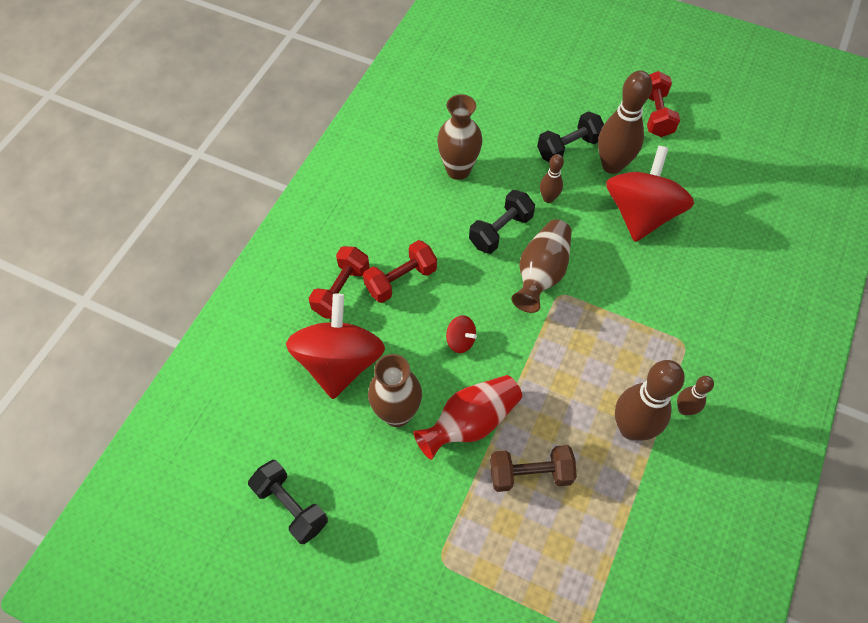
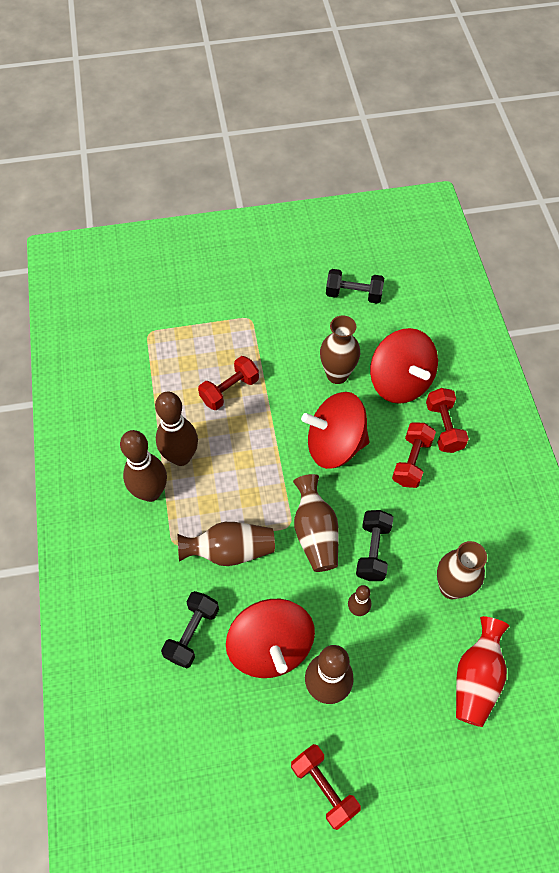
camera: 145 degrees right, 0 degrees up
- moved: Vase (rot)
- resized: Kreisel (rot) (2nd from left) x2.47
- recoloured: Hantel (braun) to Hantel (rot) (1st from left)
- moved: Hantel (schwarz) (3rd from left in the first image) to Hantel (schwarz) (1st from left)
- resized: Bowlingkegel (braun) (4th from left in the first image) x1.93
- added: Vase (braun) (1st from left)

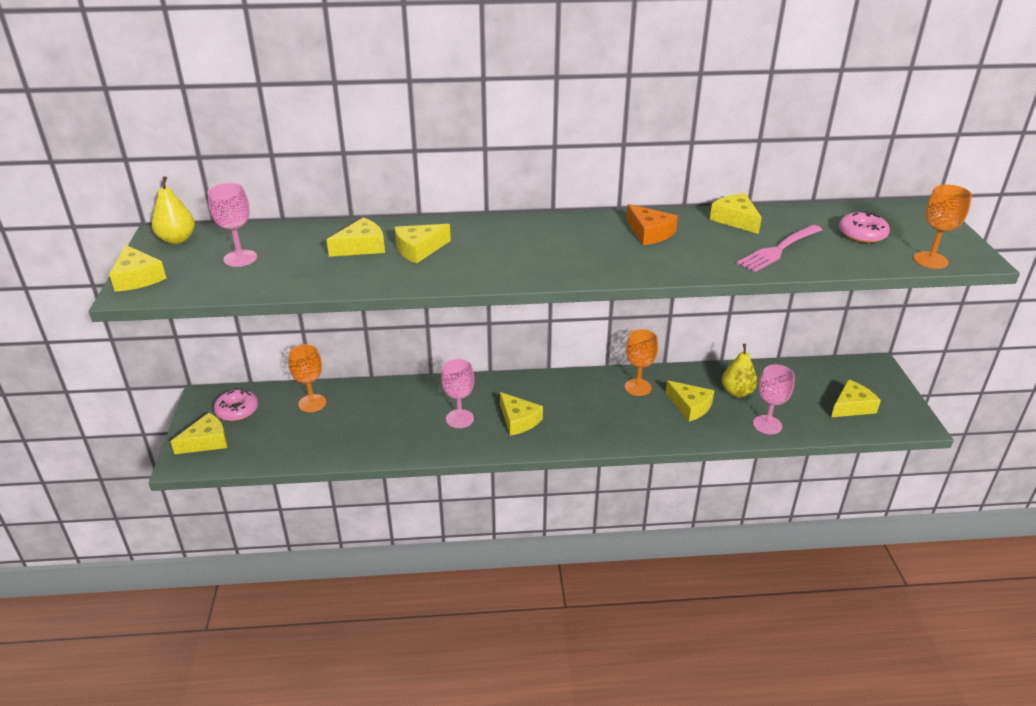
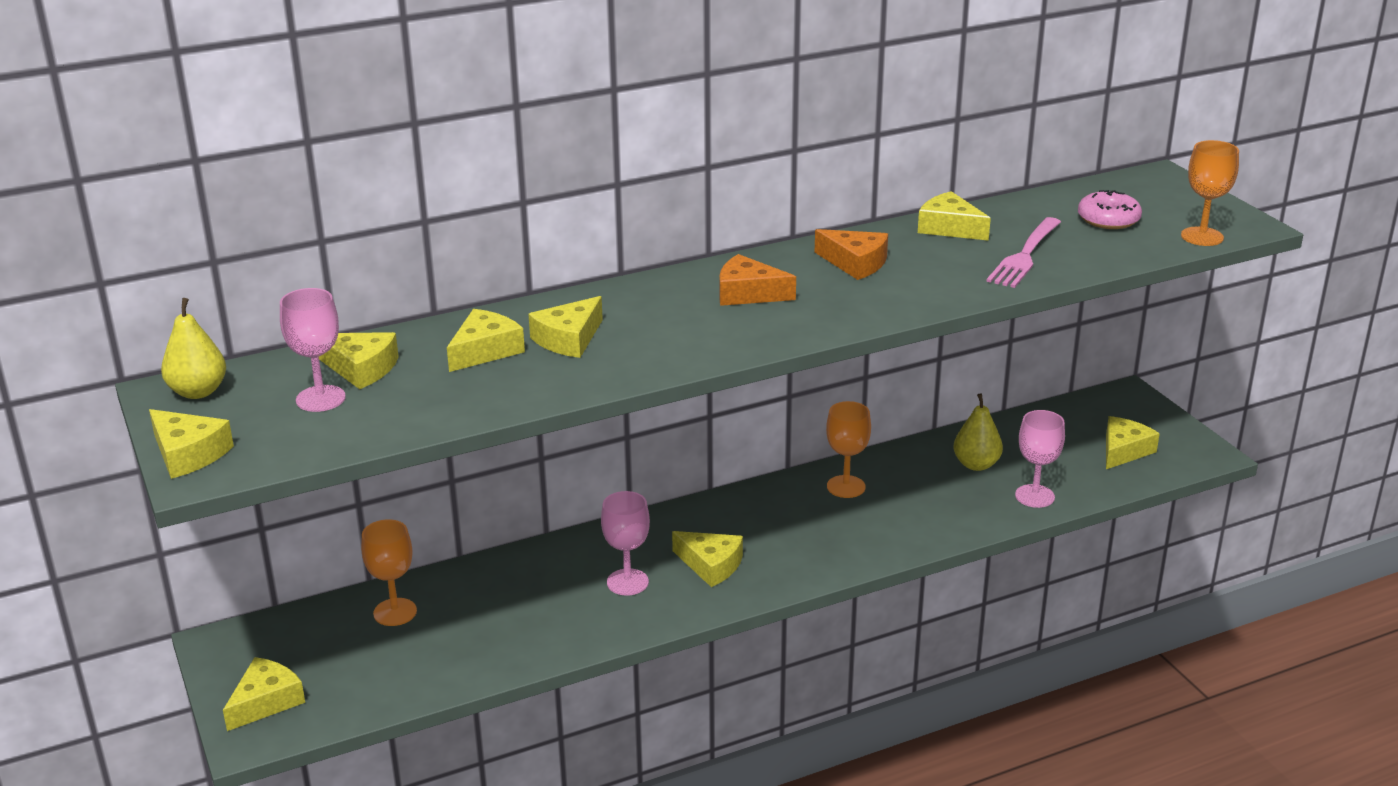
camera: 20 degrees left, 5 degrees down
- removed: Donut (rosa) (1st from left)
- moved: Käse (gelb) (6th from left in the first image) to Käse (gelb) (3rd from left)
- added: Käse (orange) (1st from left)

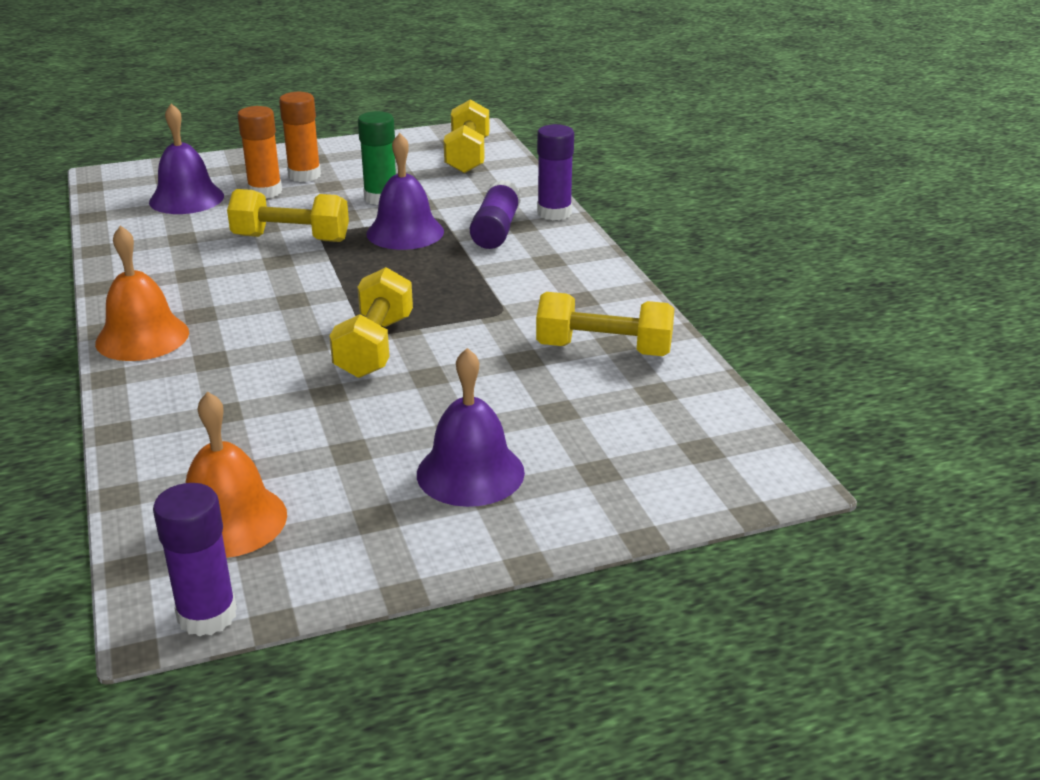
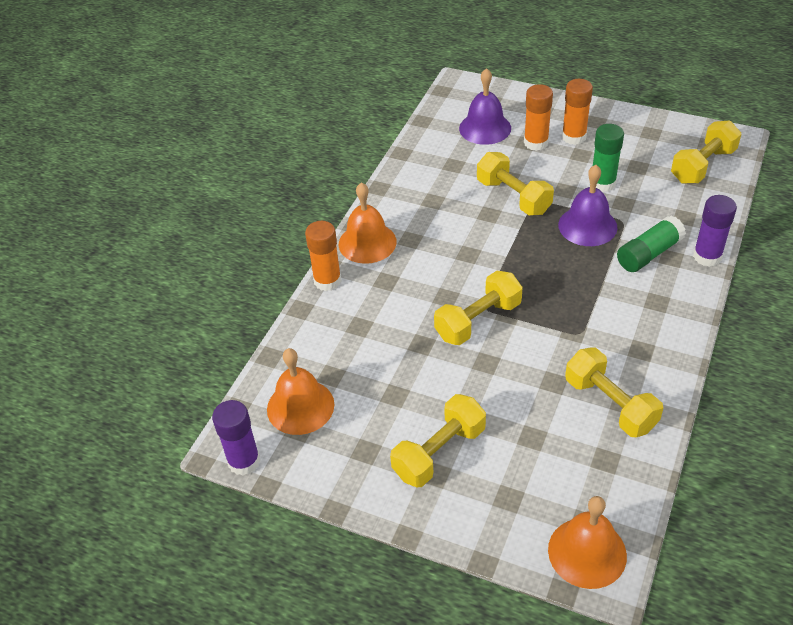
camera: 45 degrees right, 15 degrees up
- replaced: Glocke (lila) (3rd from left) to Hantel (gelb) (1st from left)
- recoloured: Klebestift (lila) (2nd from left) to Klebestift (grün) (2nd from left)
- added: Klebestift (orange) (1st from left)
- added: Glocke (orange) (3rd from left)

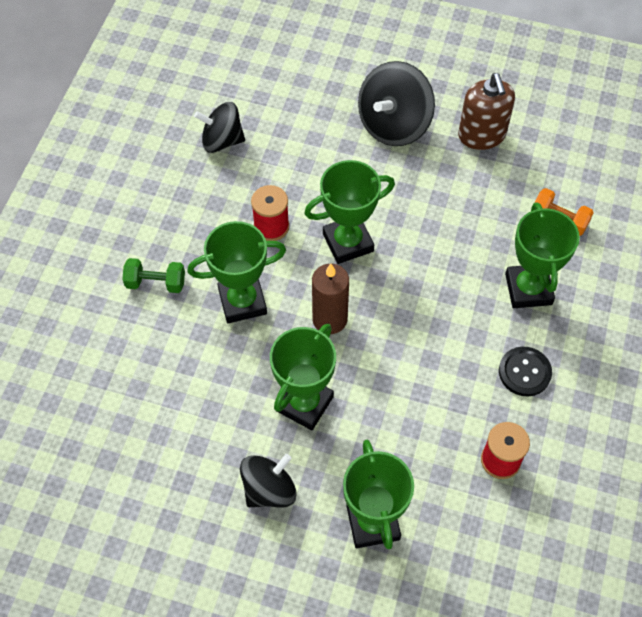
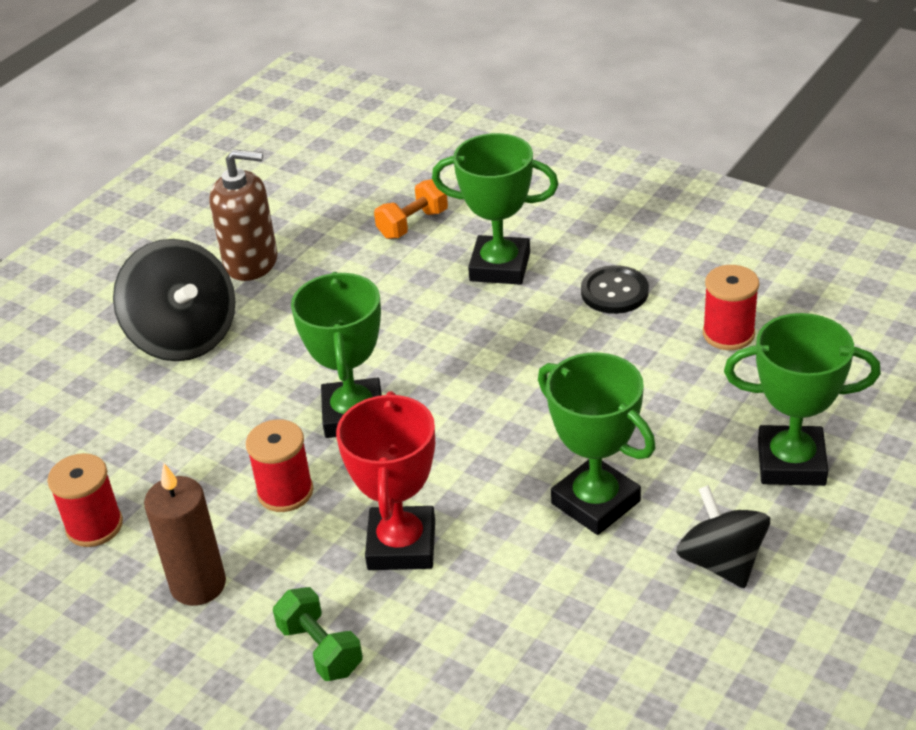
camera: 70 degrees left, 20 degrees down
- turned: Hantel (grün) 60 degrees counterclockwise
- recoloured: Pokal (grün) (1st from left) to Pokal (rot)
- replaced: Kreisel (schwarz) (1st from left) to Garnrolle (rot) (1st from left)
- moved: Kerze (braun)

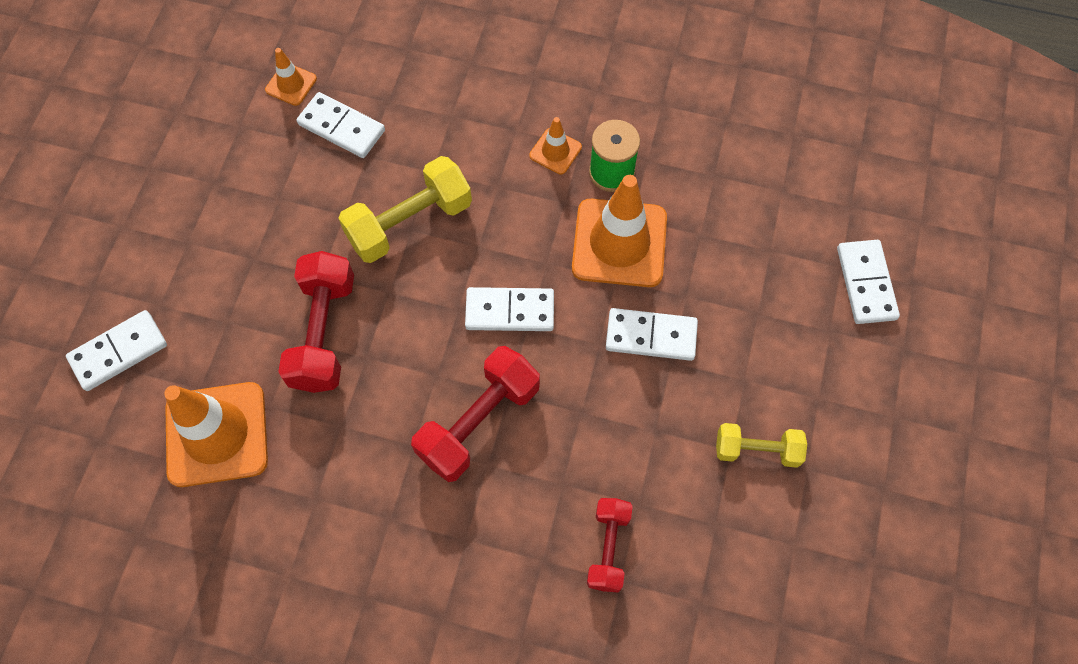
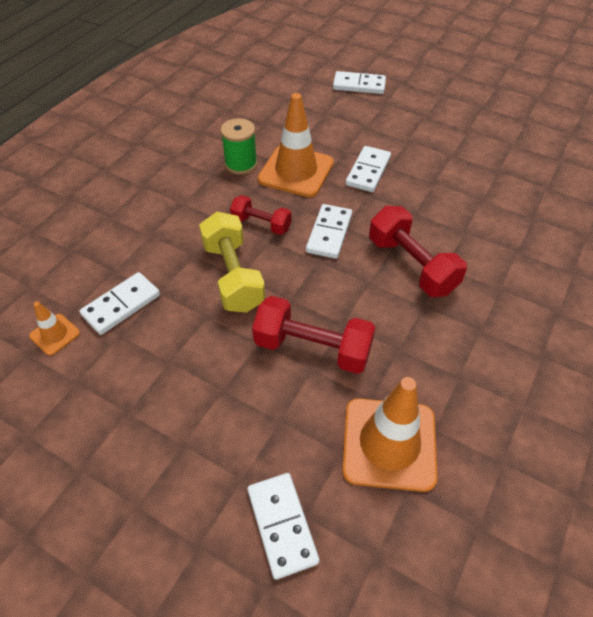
camera: 75 degrees left, 15 degrees down
- removed: Leitkegel (orange) (3rd from left)
- moved: Hantel (rot) (3rd from left in the first image) to Hantel (rot) (1st from left)
- removed: Hantel (gelb) (2nd from left)

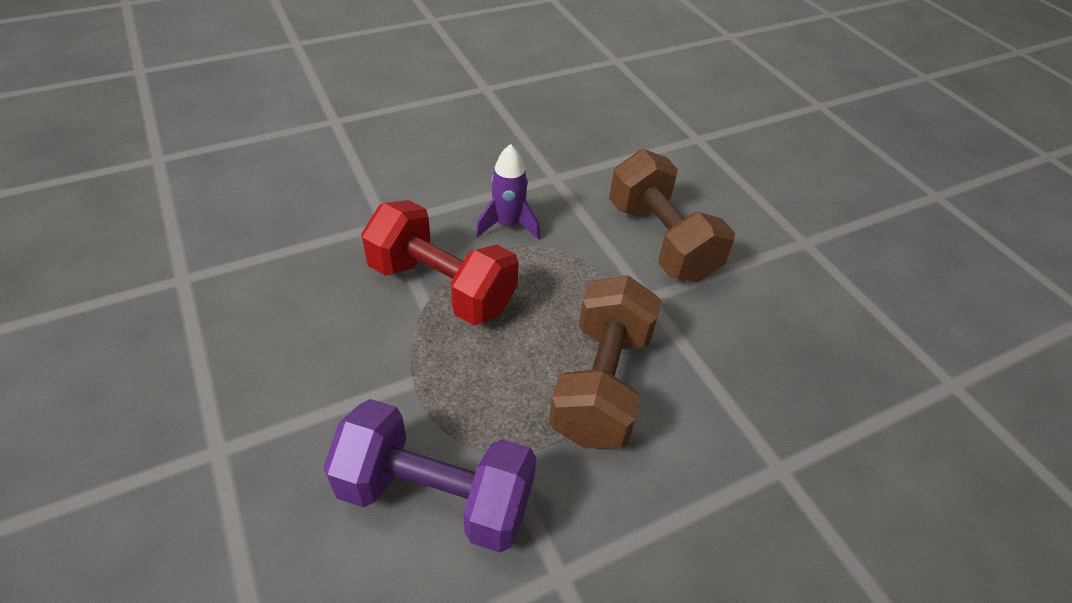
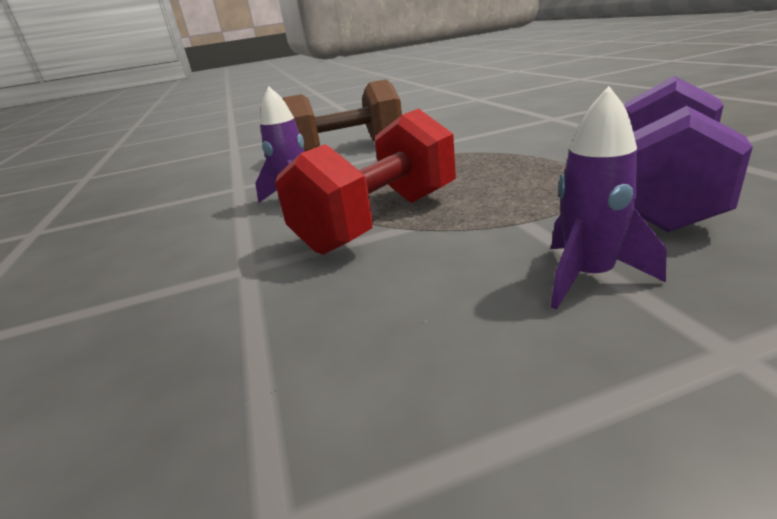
camera: 75 degrees left, 20 degrees down
- removed: Hantel (braun) (1st from left)
- added: Rakete (lila) (2nd from left)

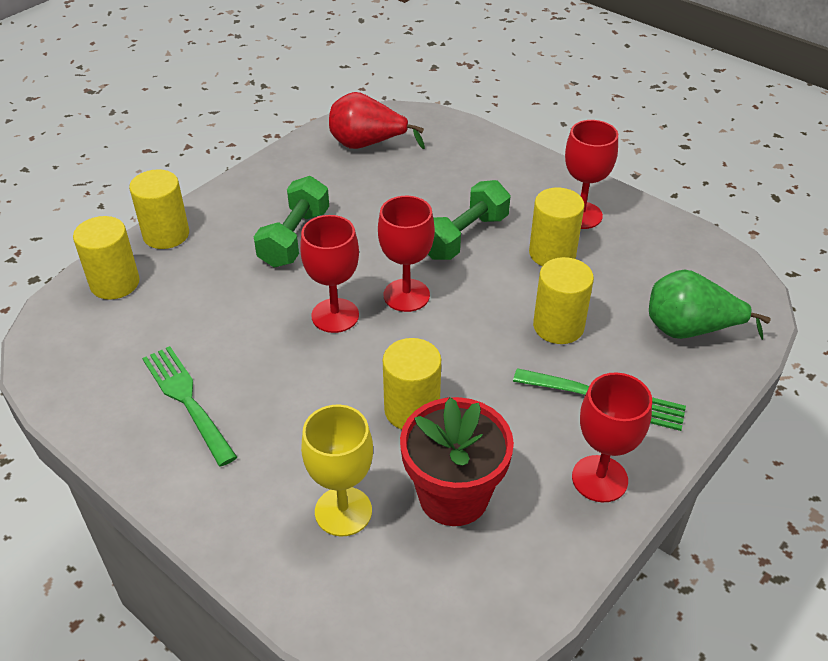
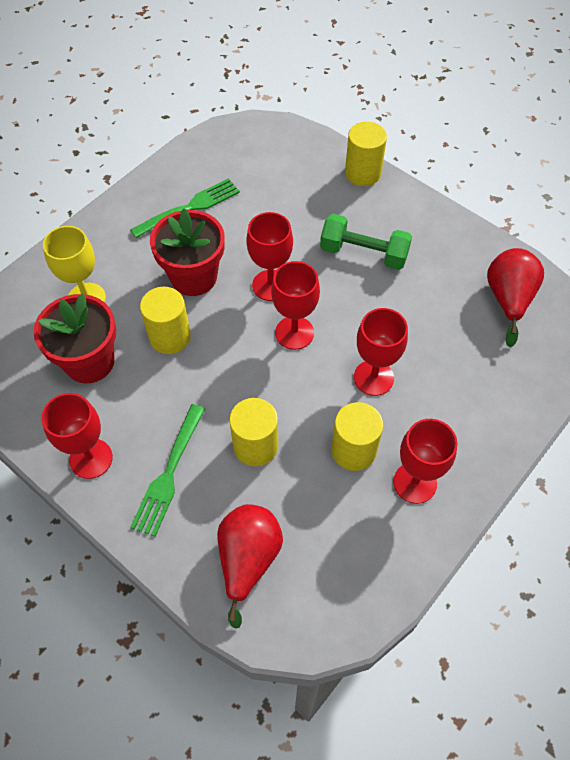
camera: 90 degrees right, 15 degrees up
- removed: Vollzylinder (gelb) (1st from left)
- replaced: Hantel (grün) (2nd from left) to Kelch (rot) (4th from left)
- recoloured: Birne (grün) to Birne (rot) (1st from left)
- added: Blumentopf (rot) (2nd from left)

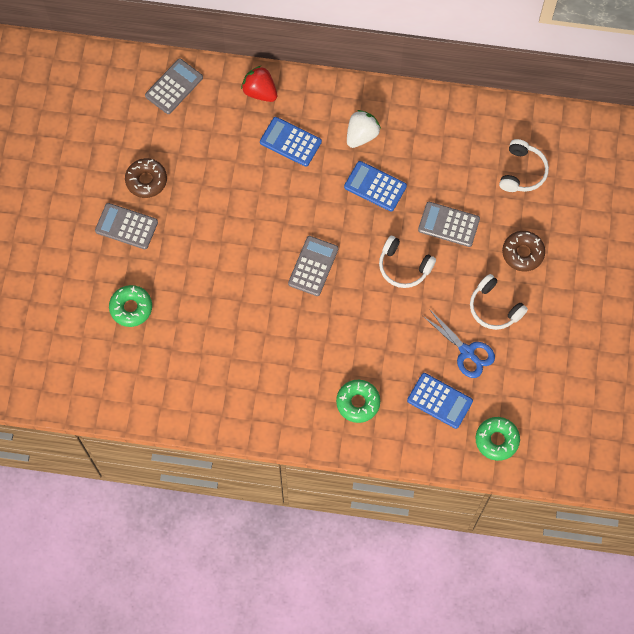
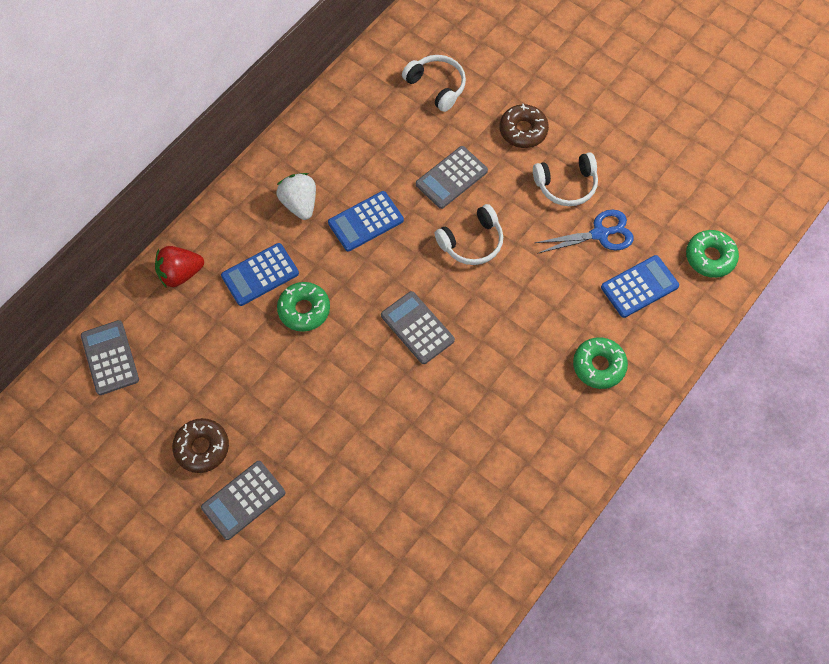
camera: 60 degrees left, 5 degrees down
- moved: Donut (grün) (1st from left)

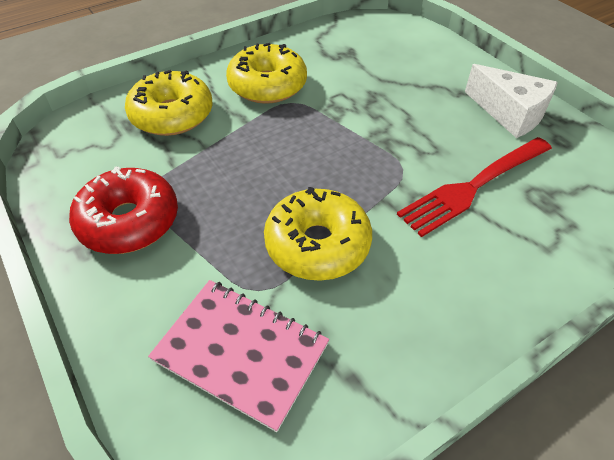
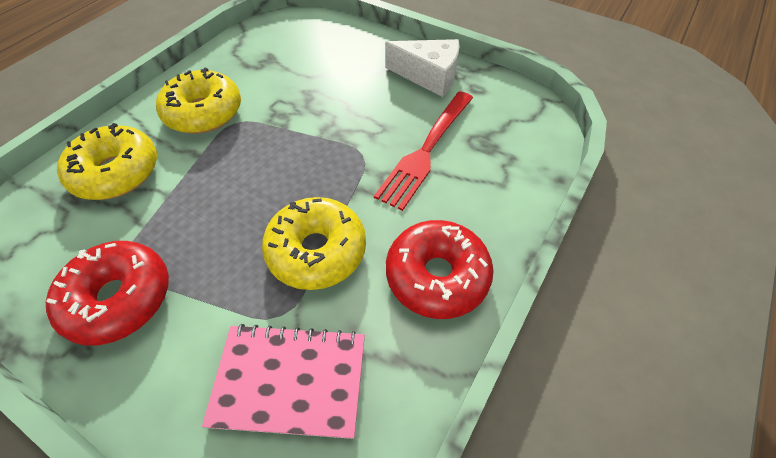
camera: 25 degrees left, 5 degrees up
- added: Donut (rot) (2nd from left)

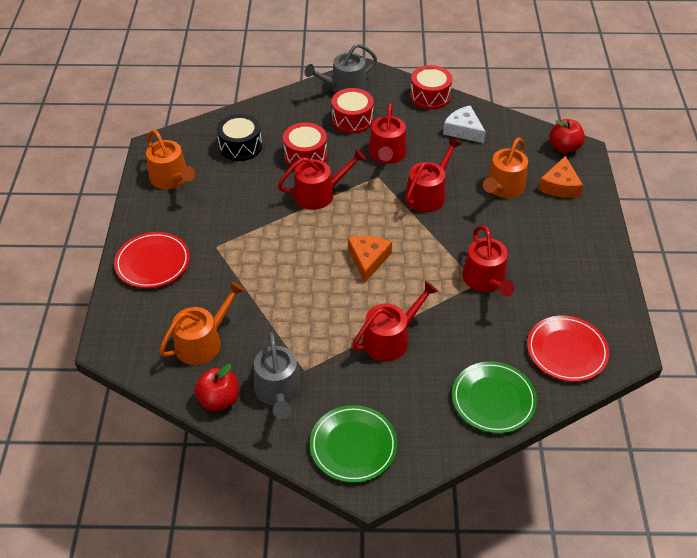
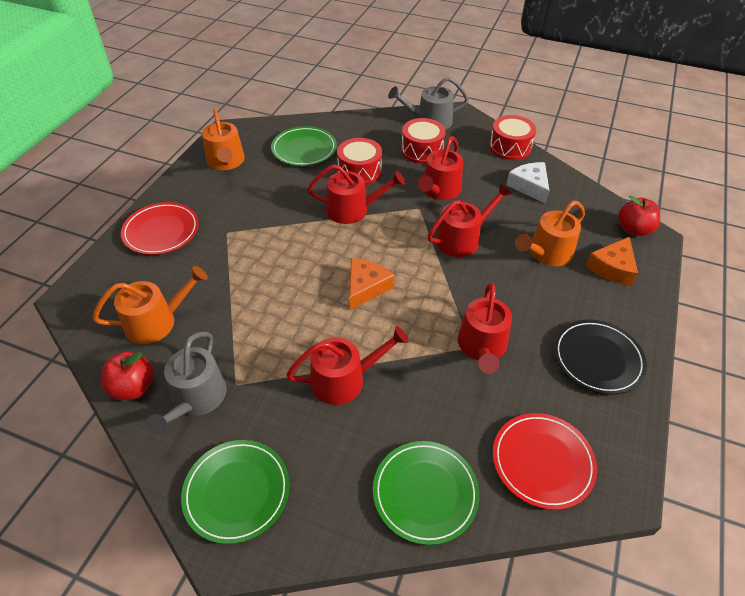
camera: 20 degrees right, 0 degrees up
- replaced: Trommel (schwarz) to Teller (grün) (2nd from left)
- added: Teller (schwarz)

